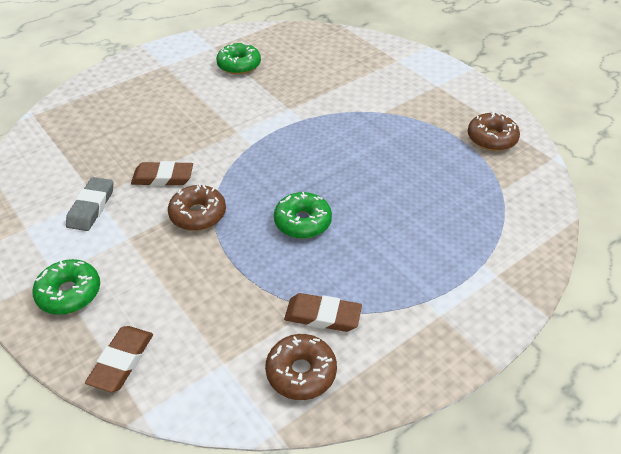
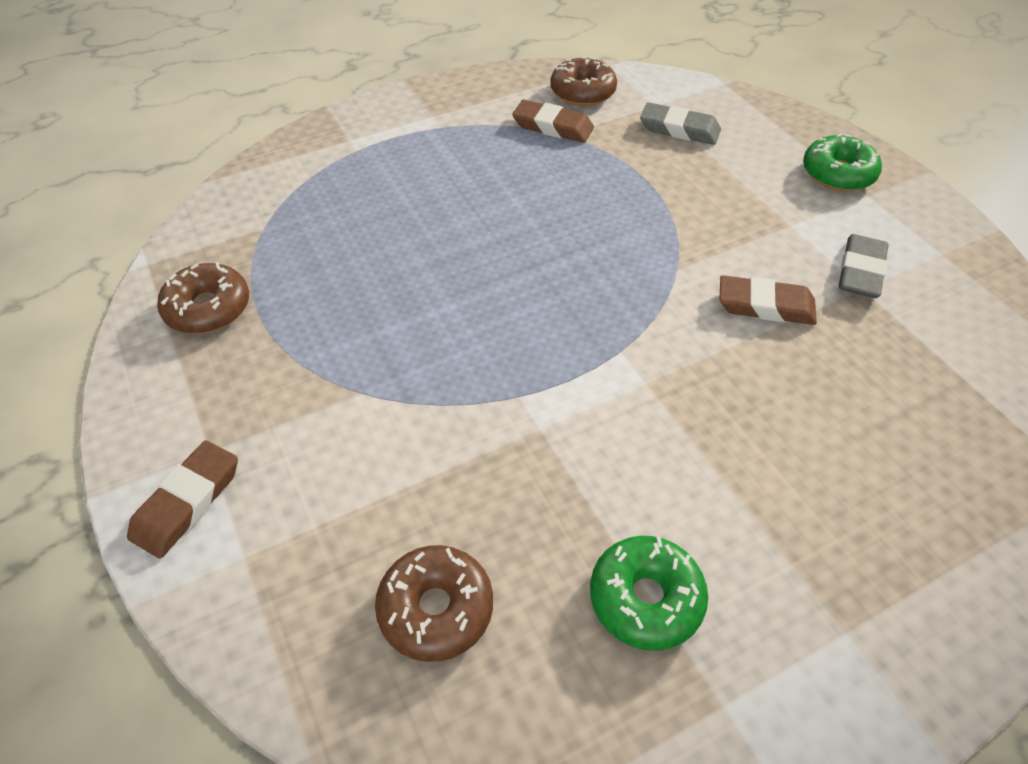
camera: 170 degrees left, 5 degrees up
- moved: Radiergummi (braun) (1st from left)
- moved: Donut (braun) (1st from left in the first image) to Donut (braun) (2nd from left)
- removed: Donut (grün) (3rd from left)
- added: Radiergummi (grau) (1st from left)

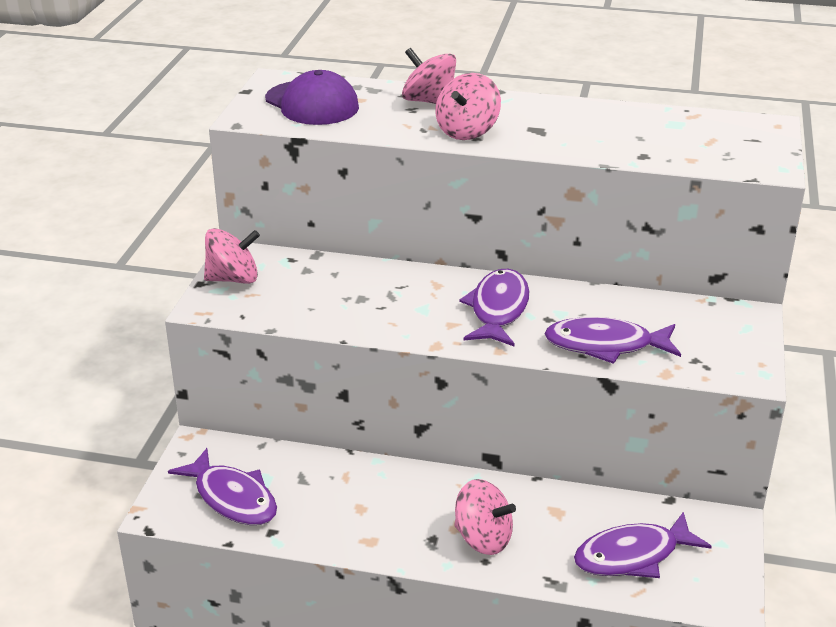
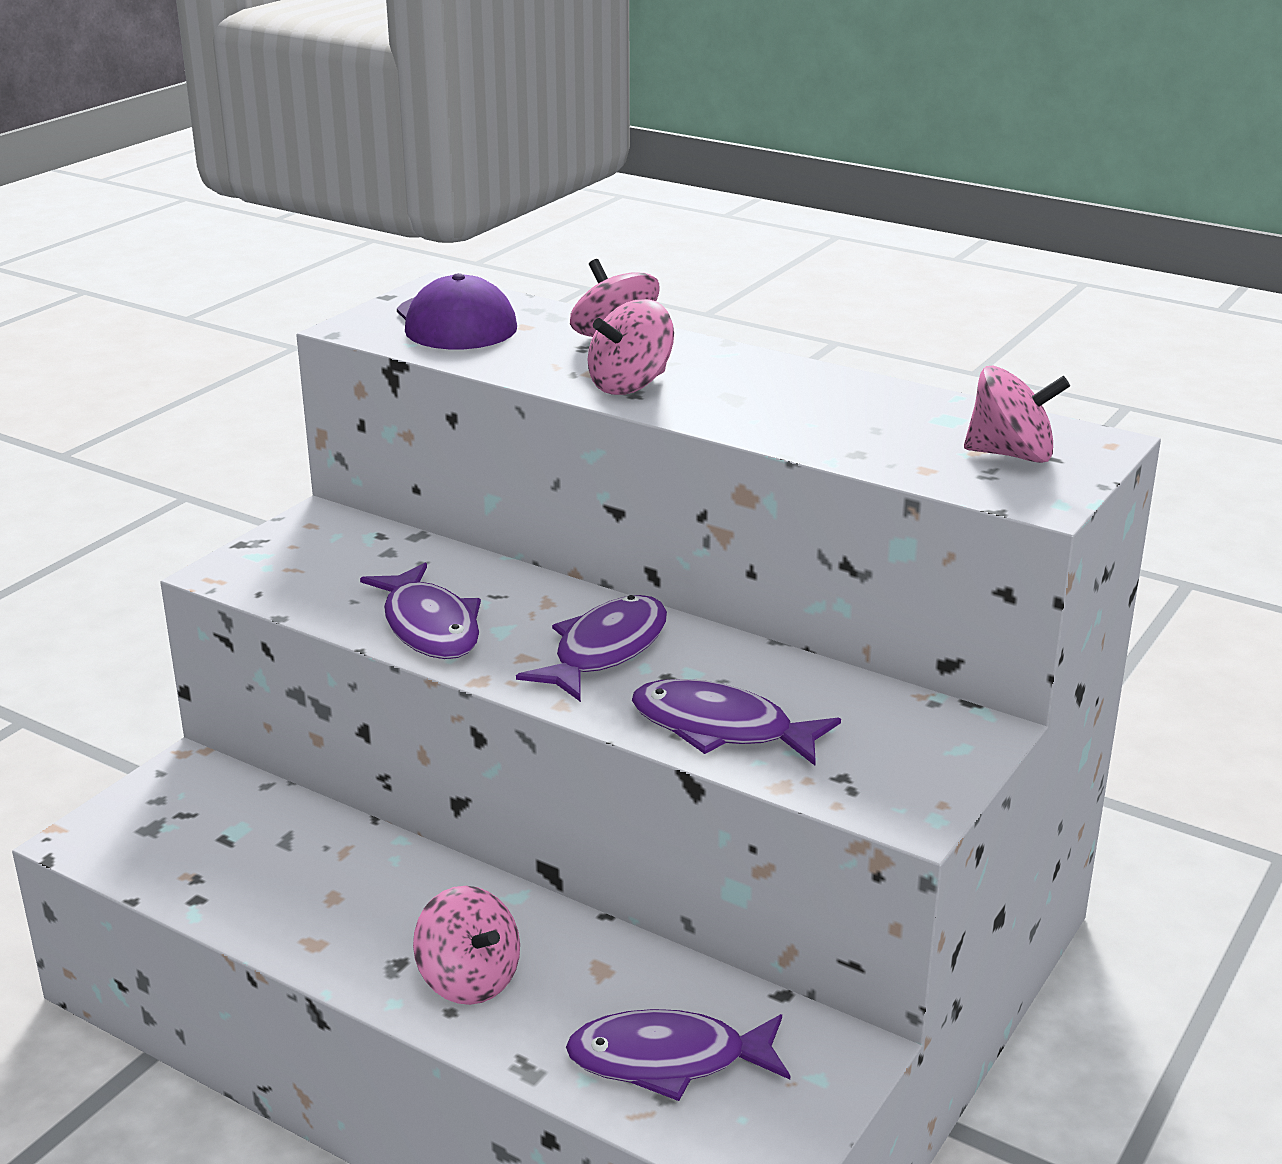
camera: 20 degrees right, 5 degrees down
- moved: Fisch (lila) (1st from left)
- moved: Kreisel (rosa) (1st from left in the first image) to Kreisel (rosa) (4th from left)

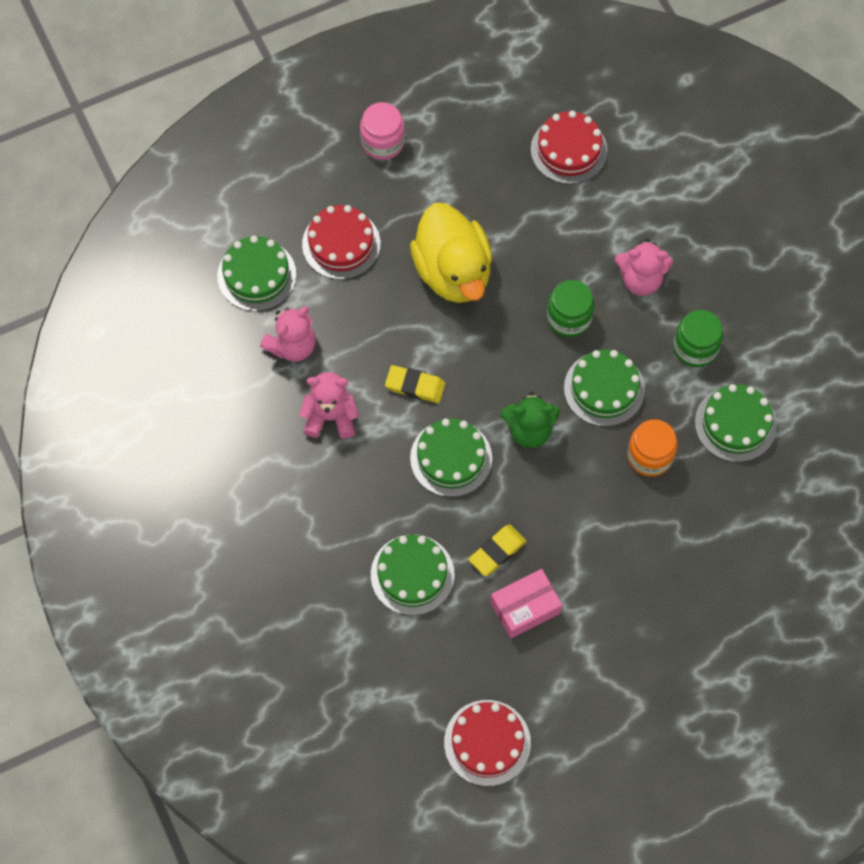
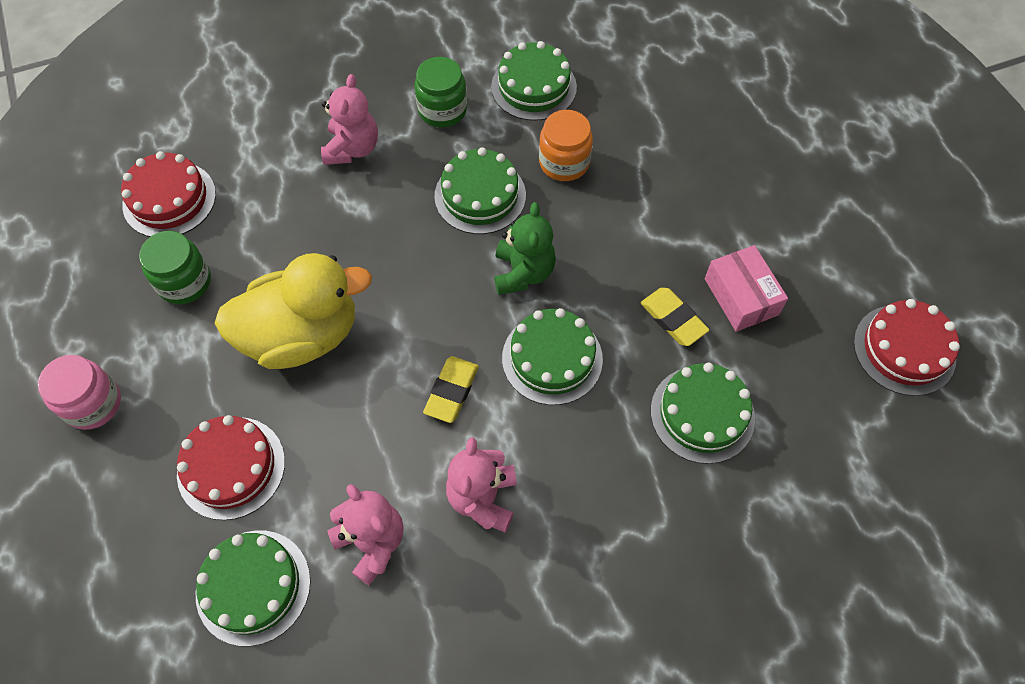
camera: 85 degrees left, 5 degrees down
- moved: Einmachglas (grün) (1st from left)

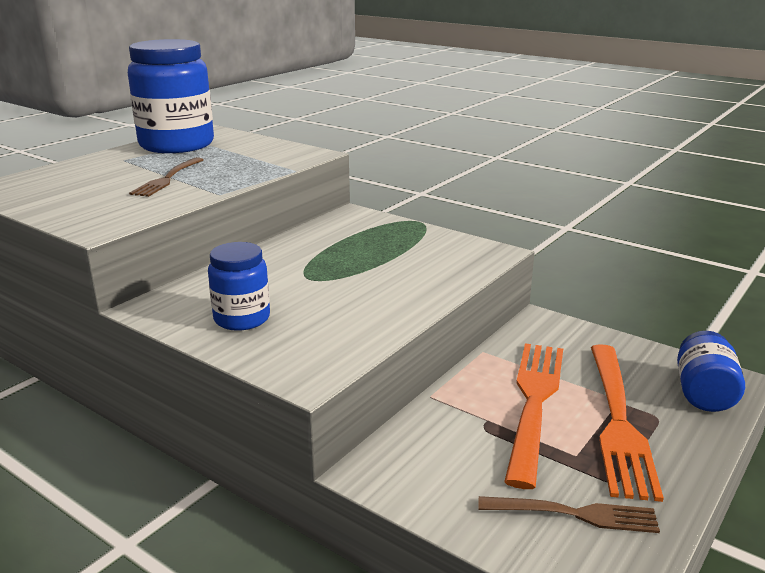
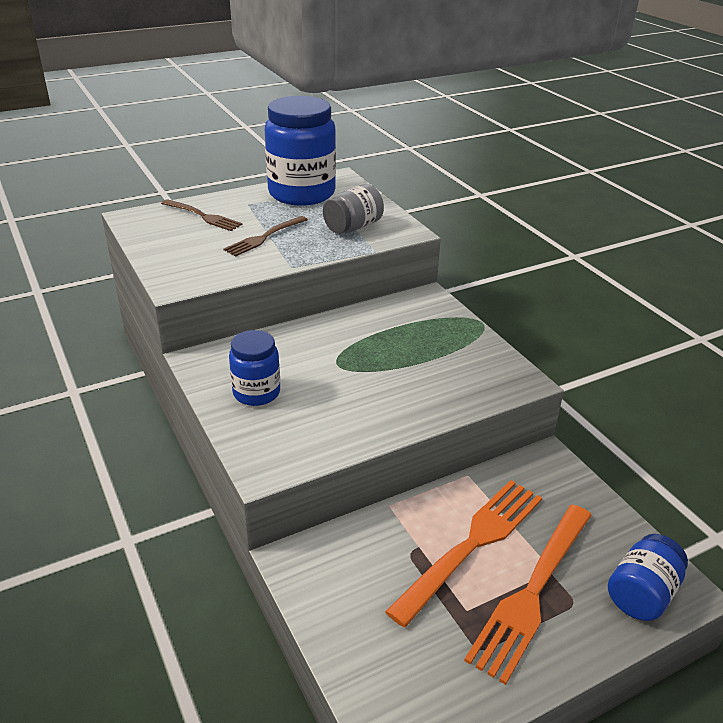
camera: 25 degrees right, 10 degrees up
- moved: Gabel (braun) (2nd from left in the first image) to Gabel (braun) (1st from left)
- added: Einmachglas (grau)

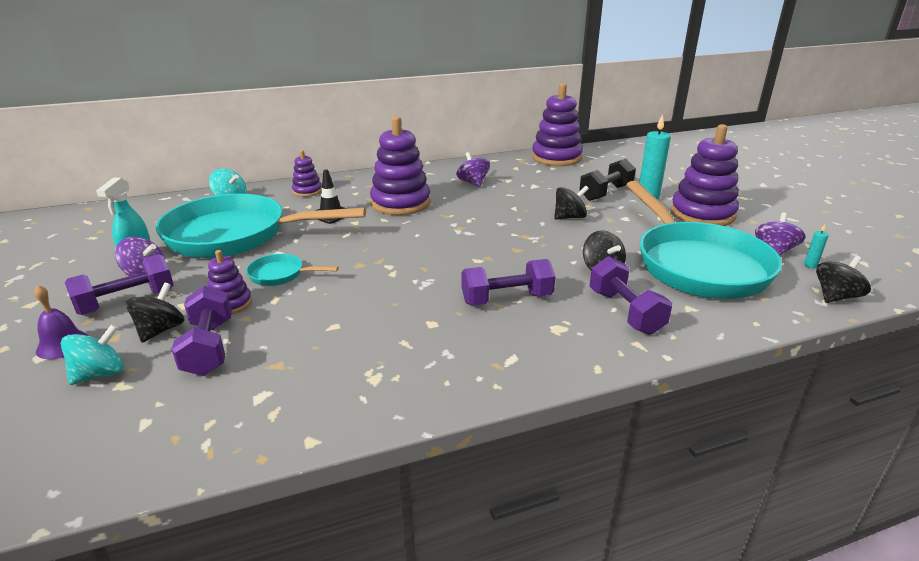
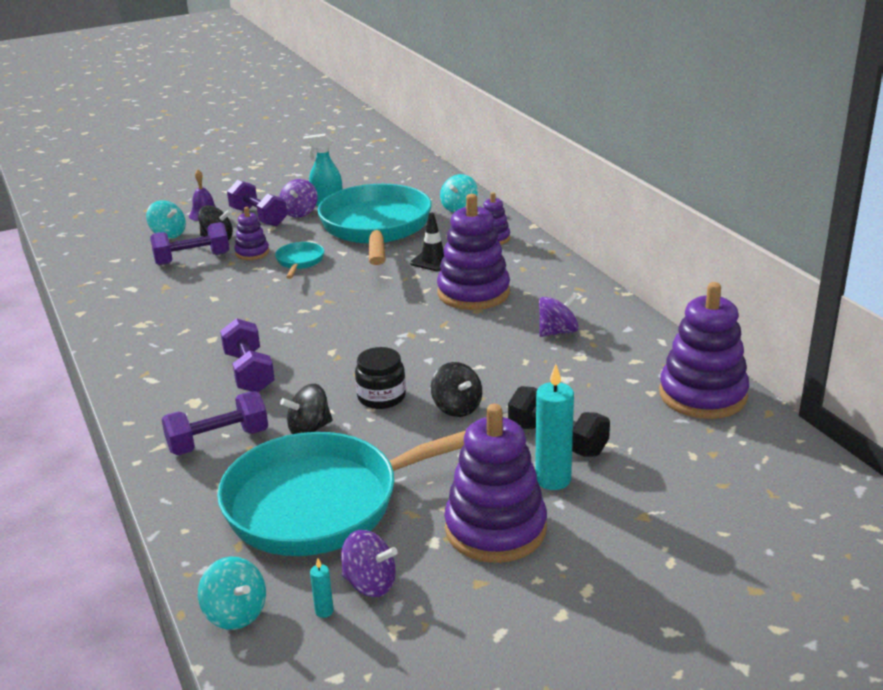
camera: 85 degrees right, 0 degrees up
- recoloured: Kreisel (schwarz) (4th from left) to Kreisel (türkis) (2nd from left)
- added: Einmachglas (schwarz)

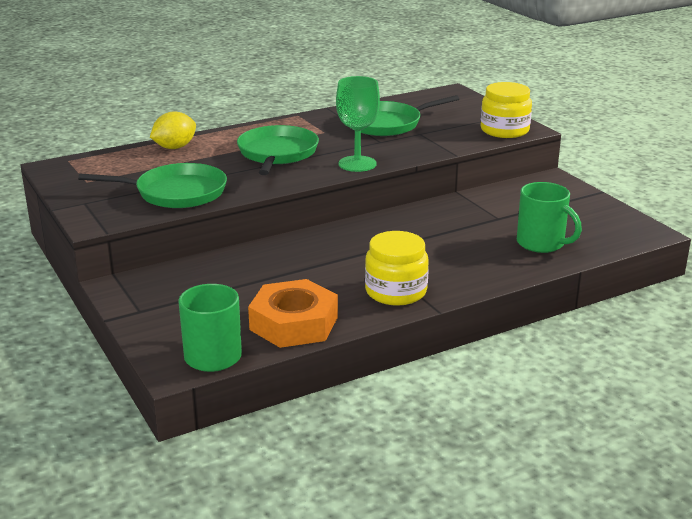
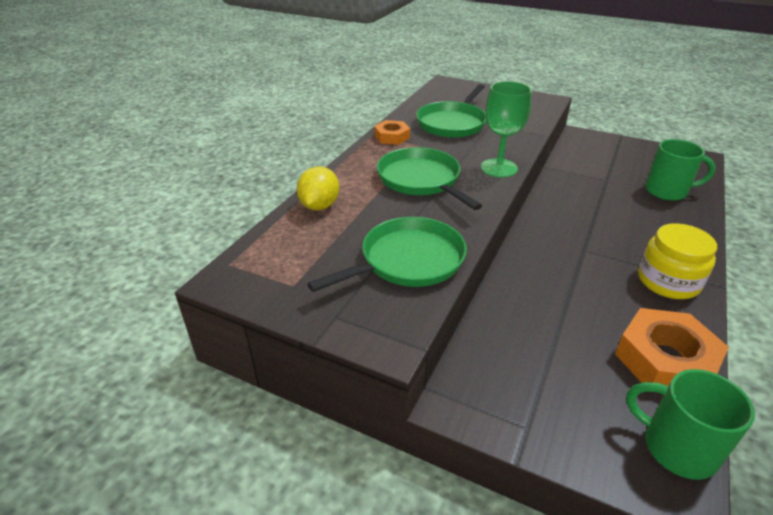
camera: 35 degrees left, 10 degrees up
- removed: Einmachglas (gelb) (2nd from left)
- added: Sechskantmutter (orange) (1st from left)

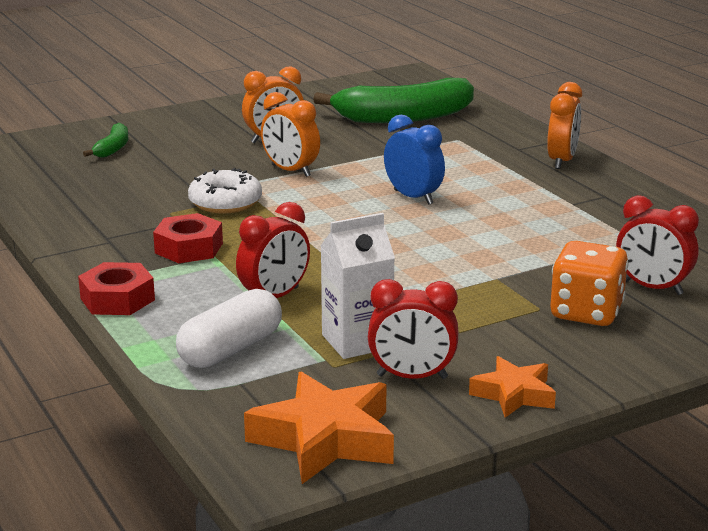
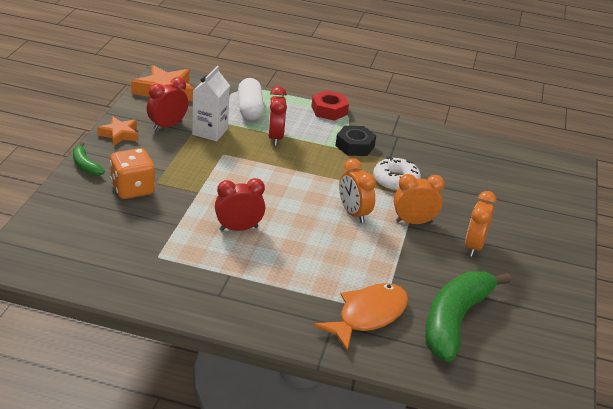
camera: 130 degrees right, 10 degrees up
- moved: Banane (grün) (1st from left)
- recoloured: Sechskantmutter (rot) (2nd from left) to Sechskantmutter (schwarz)
- removed: Wecker (blau)
- moved: Wecker (orange) (3rd from left in the first image) to Wecker (orange) (1st from left)
- moved: Wecker (rot) (3rd from left in the first image) to Wecker (rot) (2nd from left)
- added: Fisch (orange)

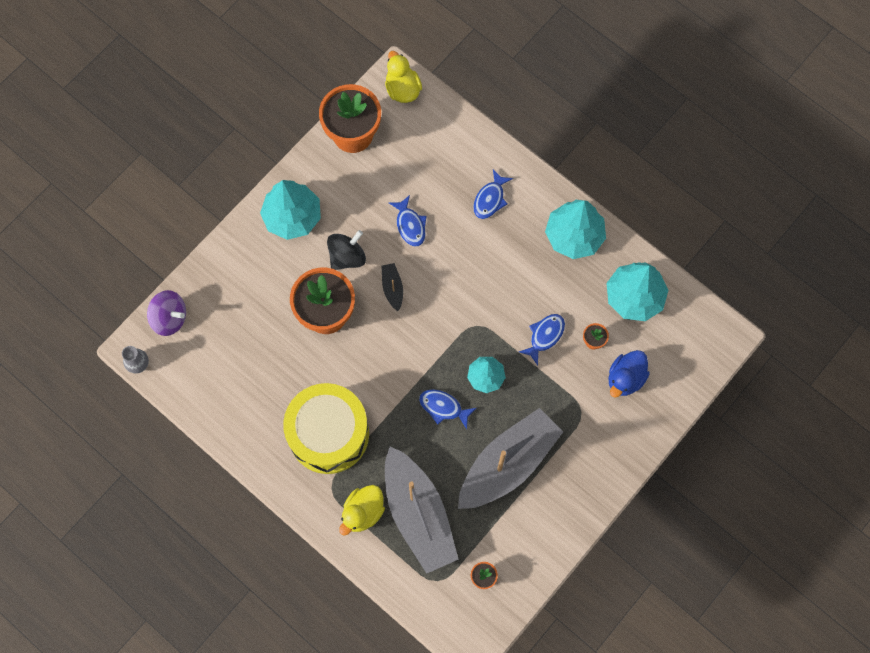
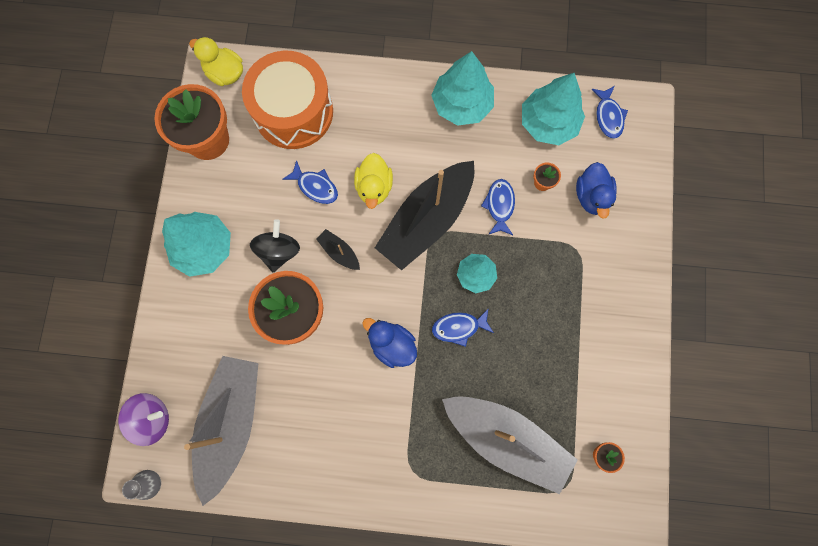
camera: 35 degrees left, 5 degrees up
- removed: Trommel (gelb)
- moved: Ente (gelb) (1st from left in the first image) to Ente (gelb) (2nd from left)
- moved: Boot (grau) (2nd from left in the first image) to Boot (grau) (1st from left)
- moved: Fisch (blau) (3rd from left in the first image) to Fisch (blau) (4th from left)
- added: Trommel (orange)
- added: Ente (blau) (1st from left)
- added: Boot (schwarz) (2nd from left)

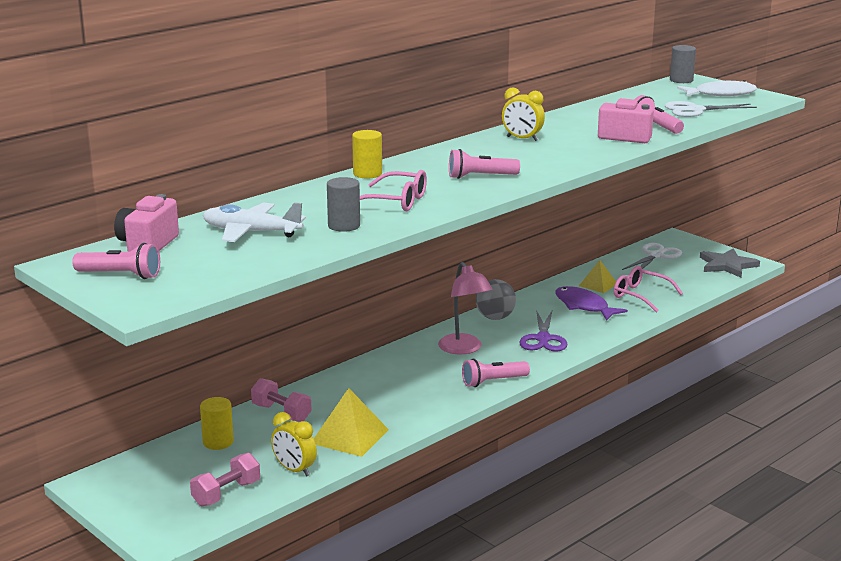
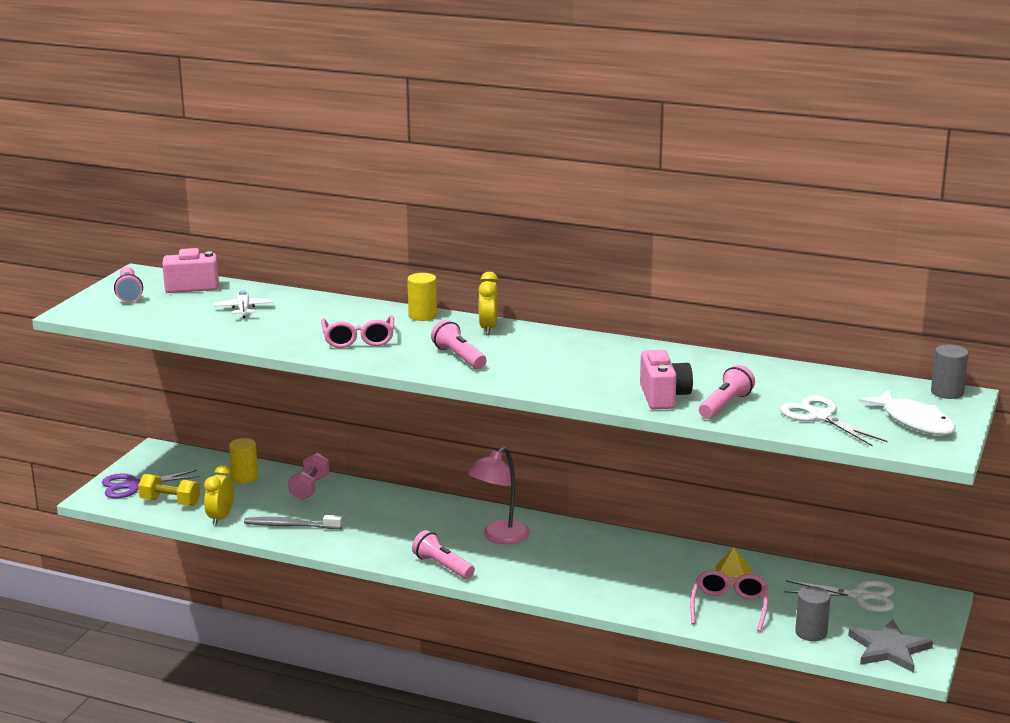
camera: 65 degrees right, 0 degrees up
- recoloured: Hantel (rosa) (1st from left) to Hantel (gelb)
- resized: Flugzeug (weiß) x0.65
- replaced: Pyramide (gelb) (1st from left) to Zahnbürste (grau)
- moved: Vollzylinder (grau) (1st from left)
- removed: Ball (grau)
- moved: Wecker (gelb) (2nd from left)
- moved: Schere (lila)
- removed: Fisch (lila)

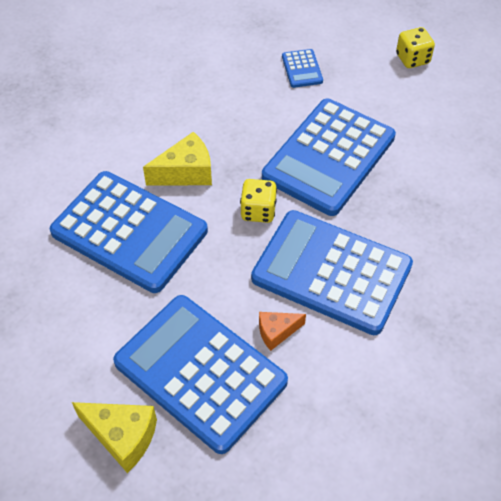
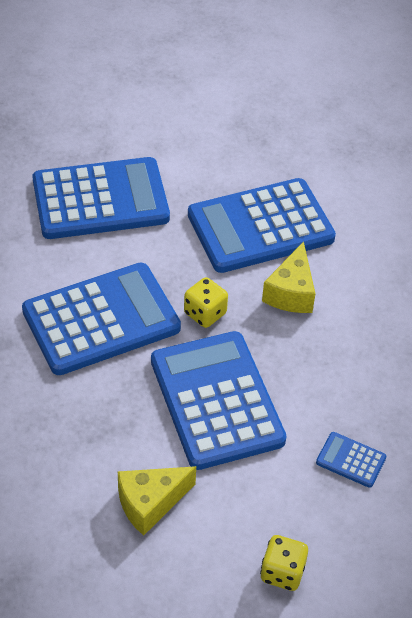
camera: 125 degrees right, 5 degrees down
- moved: Käse (gelb) (1st from left)
- removed: Käse (orange)

